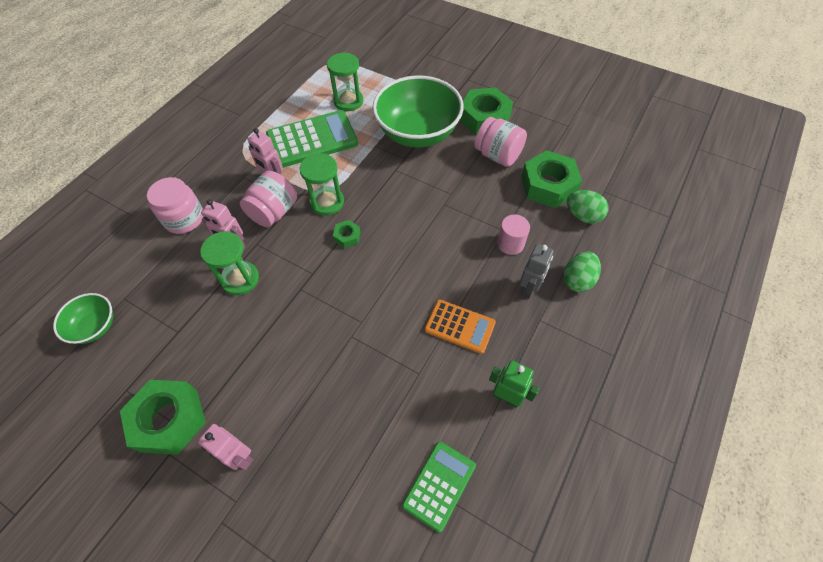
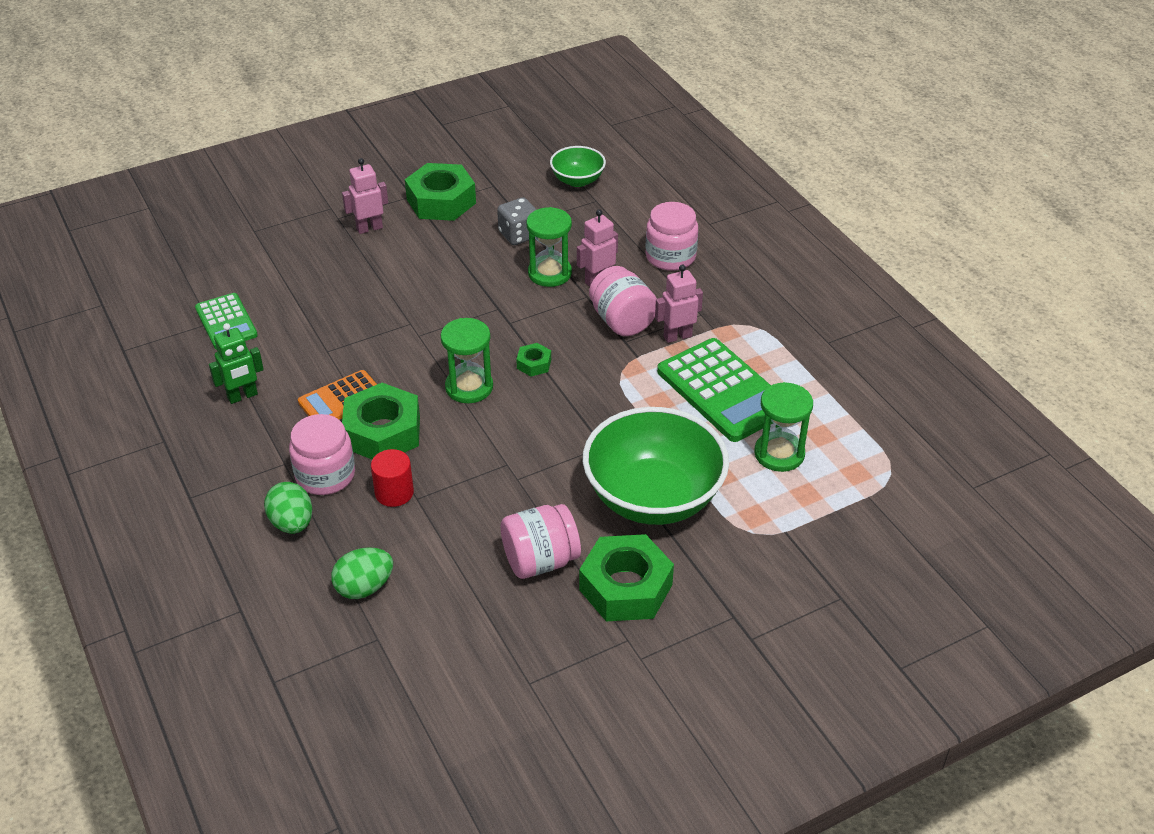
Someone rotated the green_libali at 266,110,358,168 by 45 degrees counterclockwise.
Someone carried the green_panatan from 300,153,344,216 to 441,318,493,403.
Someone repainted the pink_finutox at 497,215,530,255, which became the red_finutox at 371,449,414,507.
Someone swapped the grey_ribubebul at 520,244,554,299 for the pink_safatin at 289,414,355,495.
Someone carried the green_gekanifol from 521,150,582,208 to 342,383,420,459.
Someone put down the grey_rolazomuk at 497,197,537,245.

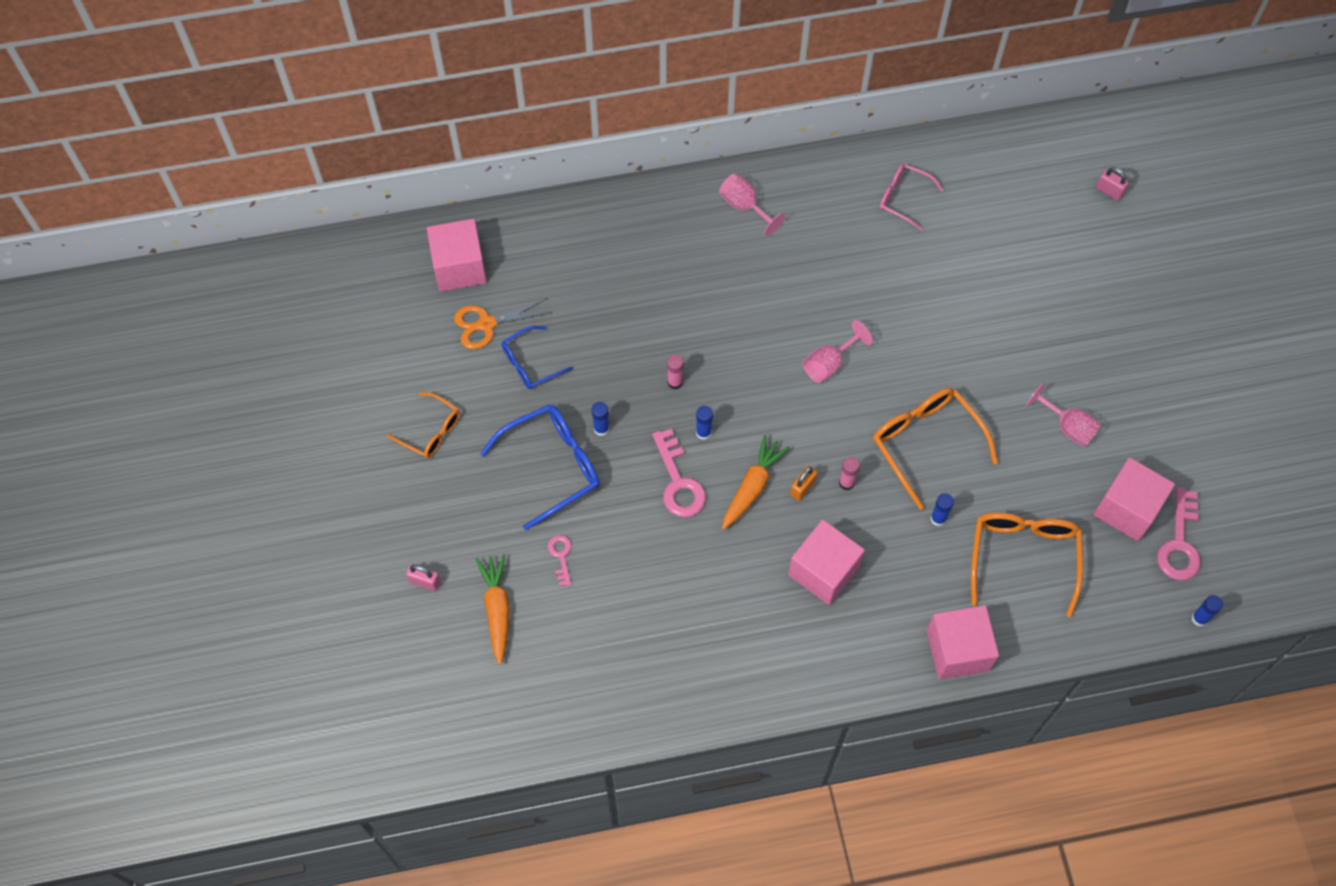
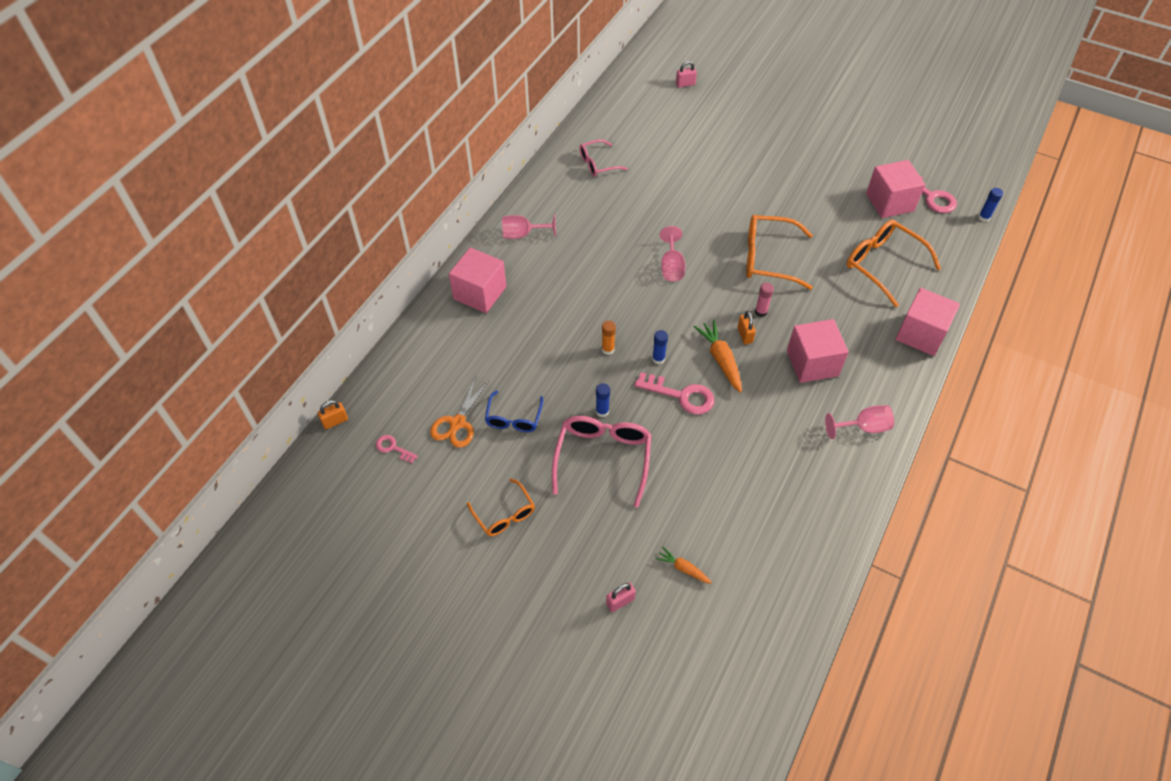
Someone rotated the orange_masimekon at 387,392,460,458 by 75 degrees clockwise.
Someone carried the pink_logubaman from 427,219,487,291 to 449,247,506,313.
Someone scaled the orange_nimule at 476,554,510,665 by 0.58.
Someone repainted the blue_masimekon at 480,404,600,530, which became the pink_masimekon at 552,416,651,507.
Someone carried the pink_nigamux from 548,535,572,586 to 376,435,418,463.
Someone repainted the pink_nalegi at 667,354,684,389, which became the orange_nalegi at 602,321,616,355.
Someone took away the blue_nalegi at 930,493,954,526.
Someone carried the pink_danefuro from 1026,383,1101,447 to 825,405,894,439.
Someone put down the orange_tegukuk at 318,400,348,429.

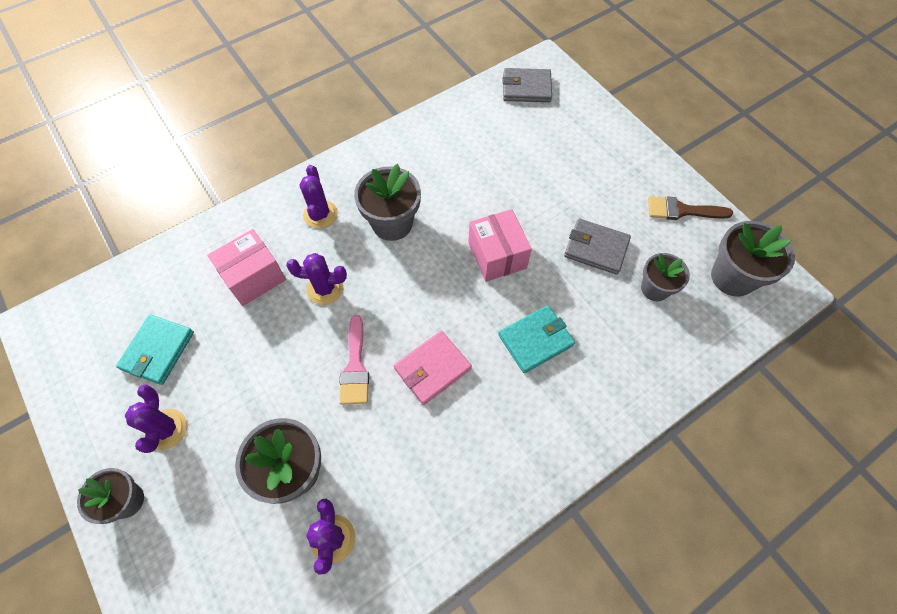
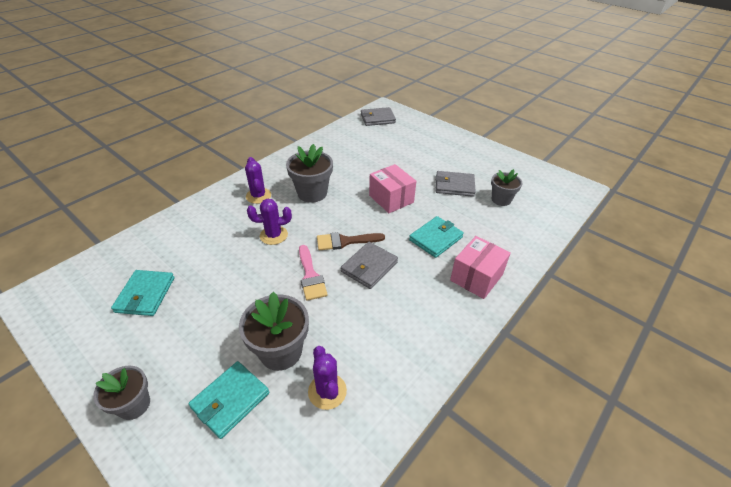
Someone took away the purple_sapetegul at 125,384,187,453.
Someone carried the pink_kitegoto from 207,229,286,306 to 450,236,511,299.
Someone repainted the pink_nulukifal at 394,331,472,405, which became the grey_nulukifal at 341,242,398,289.
Someone carried the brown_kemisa from 648,196,733,220 to 317,232,385,250.
Someone took away the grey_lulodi at 711,221,795,297.
Someone put down the turquoise_nulukifal at 189,361,269,439.

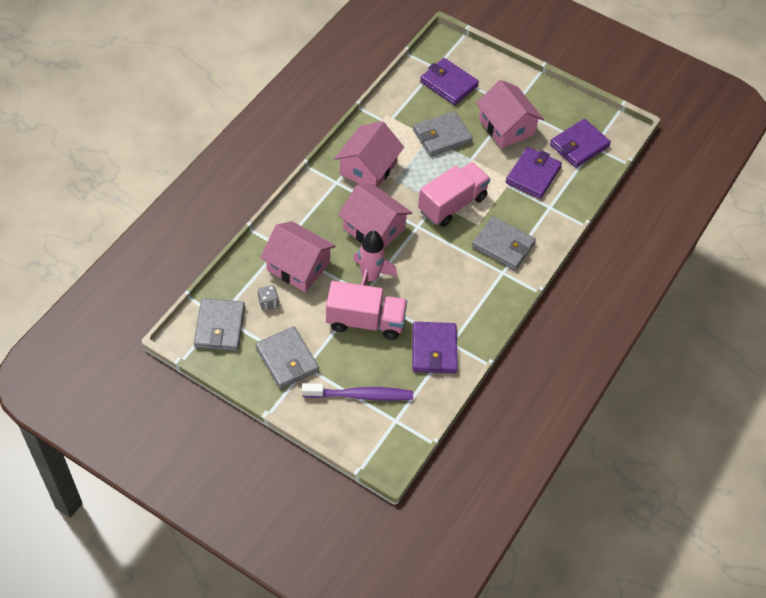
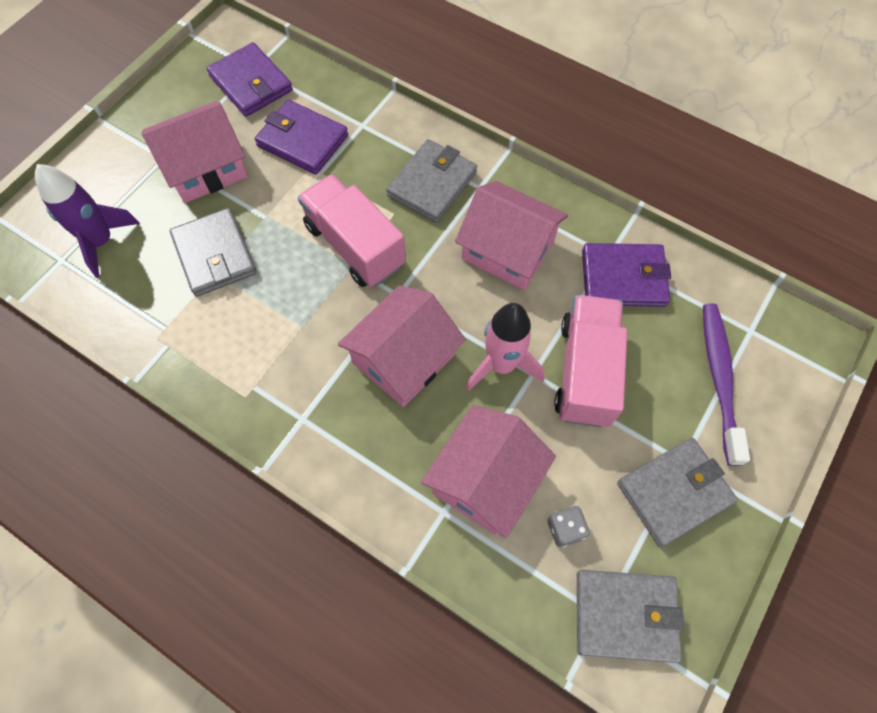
Someone carried the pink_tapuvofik from 334,121,404,187 to 455,181,568,290.
Someone swapped the purple_nulukifal at 420,58,479,105 for the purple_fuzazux at 35,164,140,278.

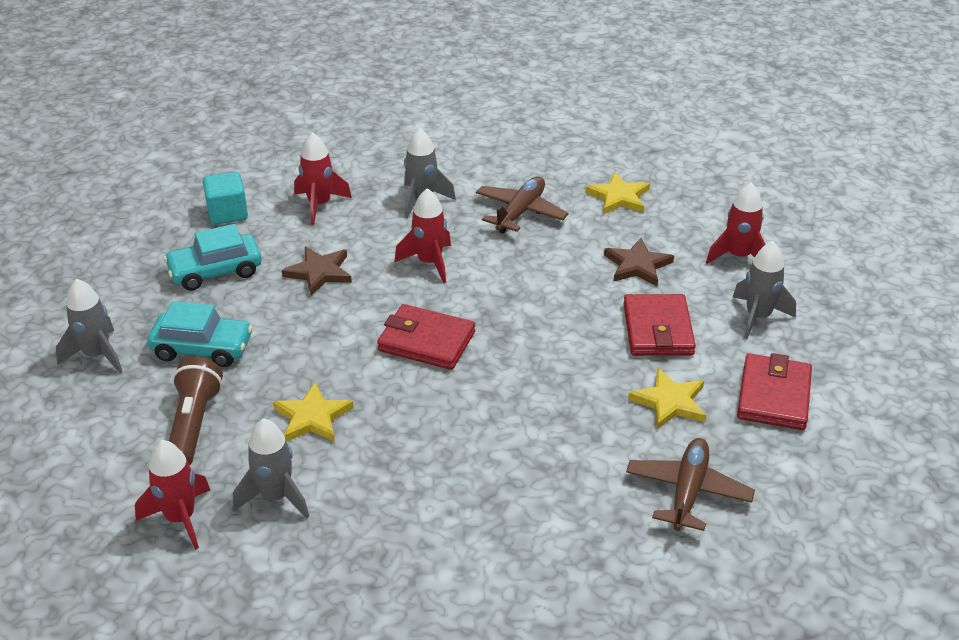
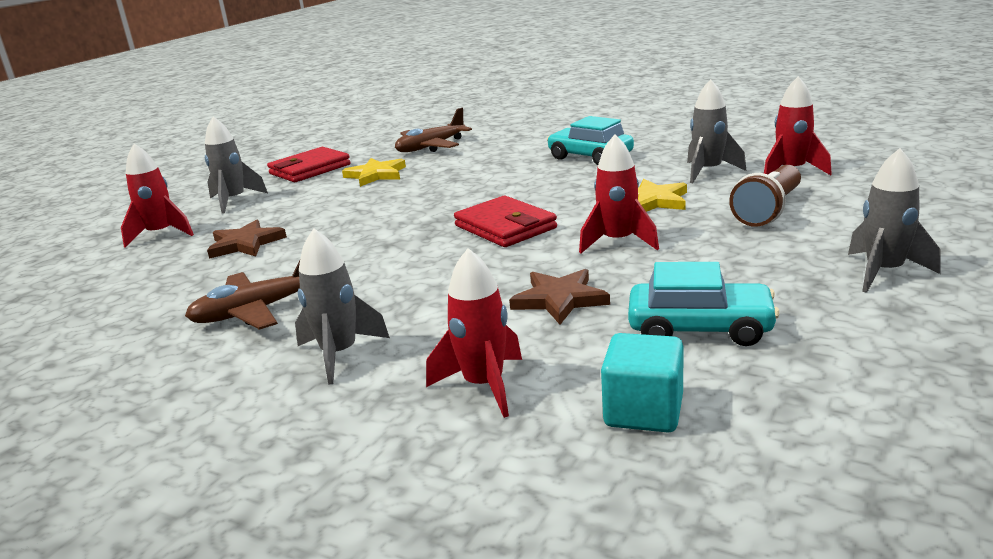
Someone carried the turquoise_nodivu from 147,301,253,367 to 547,116,634,165.
Someone carried the red_fuzazux from 394,188,451,283 to 579,134,659,253.
Someone took away the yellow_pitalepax at 585,172,650,214.
Someone took away the red_nulukifal at 623,294,696,356.

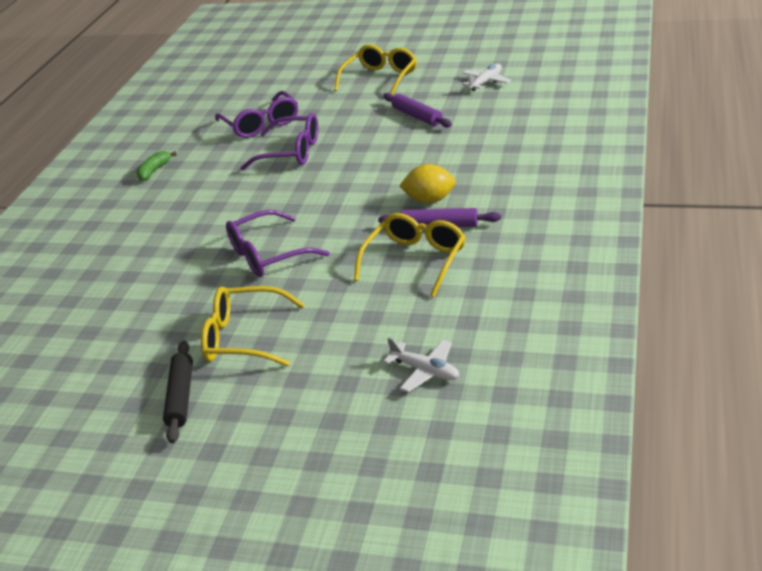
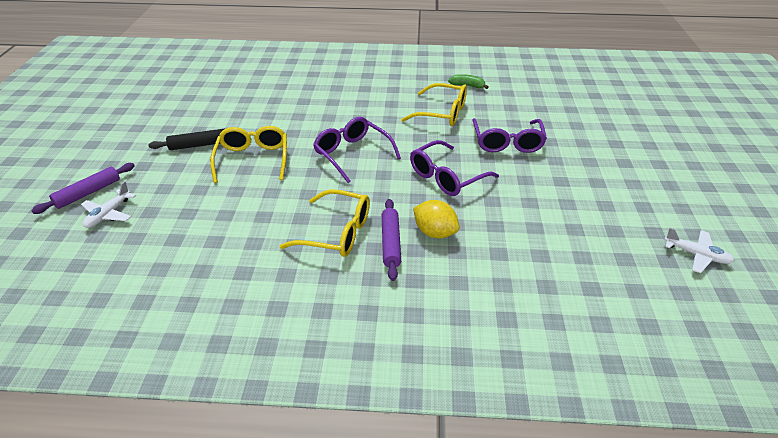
Someone carried the purple_masimekon from 215,91,298,138 to 410,140,499,196.
Someone carried the yellow_masimekon from 334,44,417,95 to 401,83,467,126.
Someone carried the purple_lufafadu from 383,93,452,128 to 31,163,135,214.
Someone carried the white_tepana from 384,337,459,392 to 81,181,136,228.
Someone rotated the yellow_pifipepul at 399,164,456,203 by 45 degrees counterclockwise.

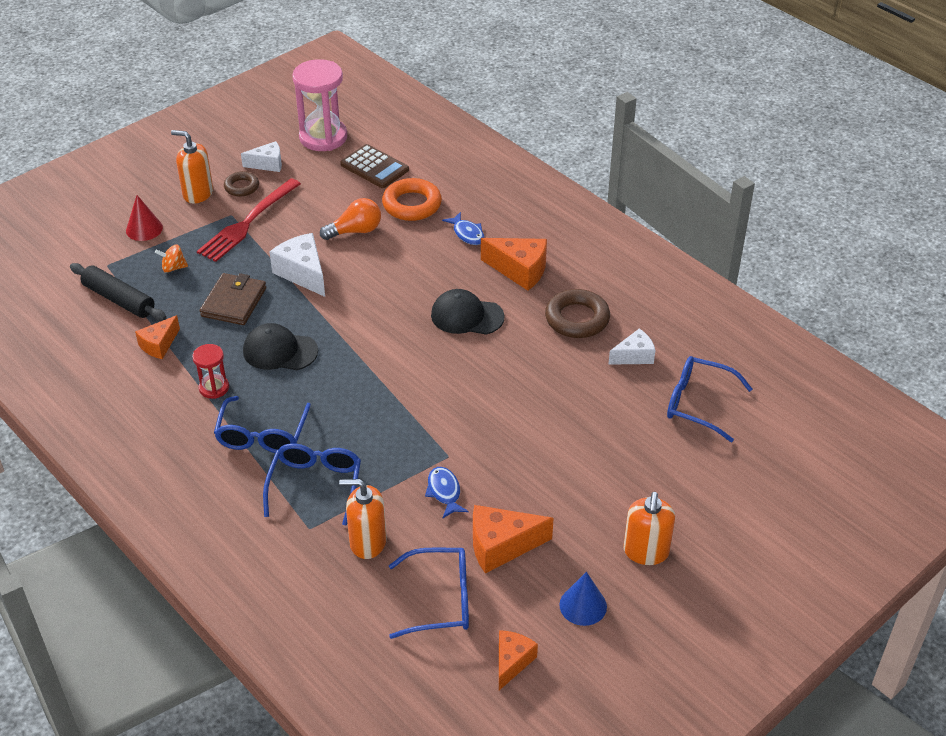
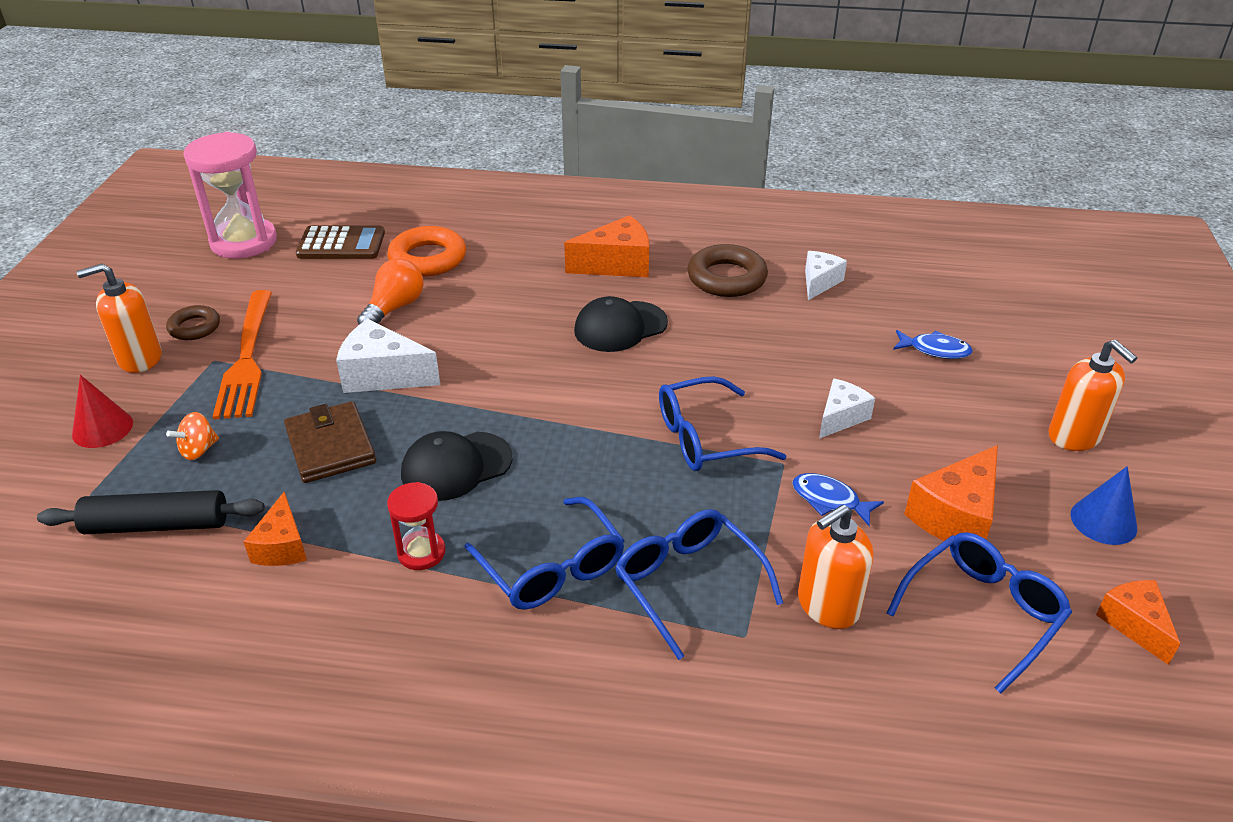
Someone repainted the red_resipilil at 197,178,301,262, which became the orange_resipilil at 212,290,272,419.
Someone carried the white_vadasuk from 241,141,282,172 to 819,378,875,439.
Someone carried the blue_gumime from 442,212,485,245 to 893,330,973,359.
Someone carried the blue_masimekon from 667,356,752,442 to 659,376,786,471.

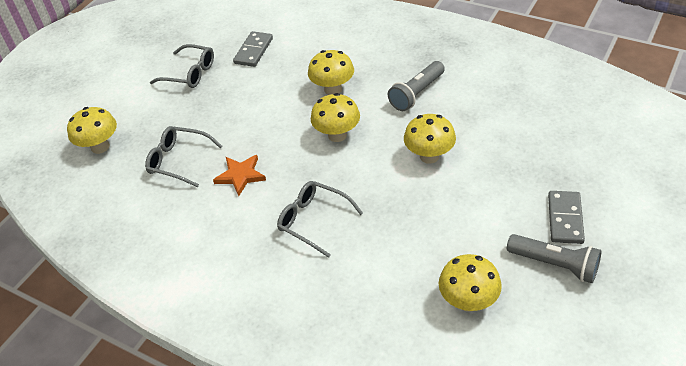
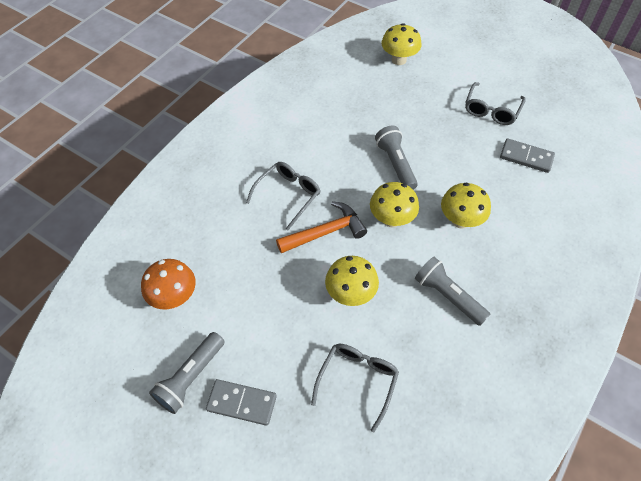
Someone carried the grey_masimekon from 145,126,222,187 to 311,344,399,432.
Someone took away the orange_pitalepax at 213,155,266,196.
Someone repainted the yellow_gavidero at 439,254,502,312, which became the orange_gavidero at 141,259,196,309.
Someone put down the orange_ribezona at 276,201,367,253.
Someone put down the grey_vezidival at 375,126,418,189.

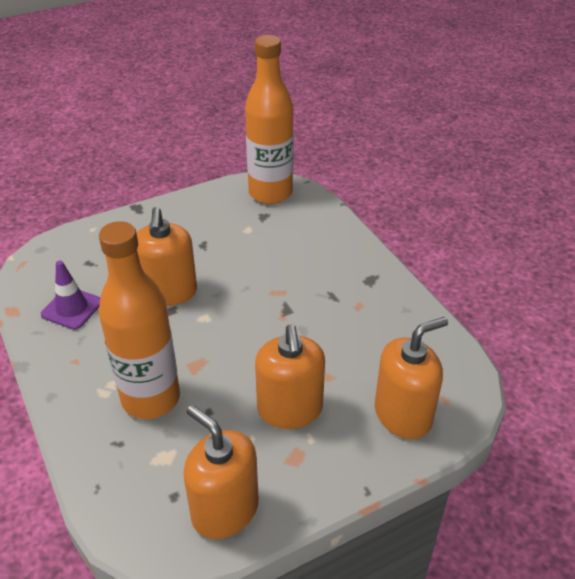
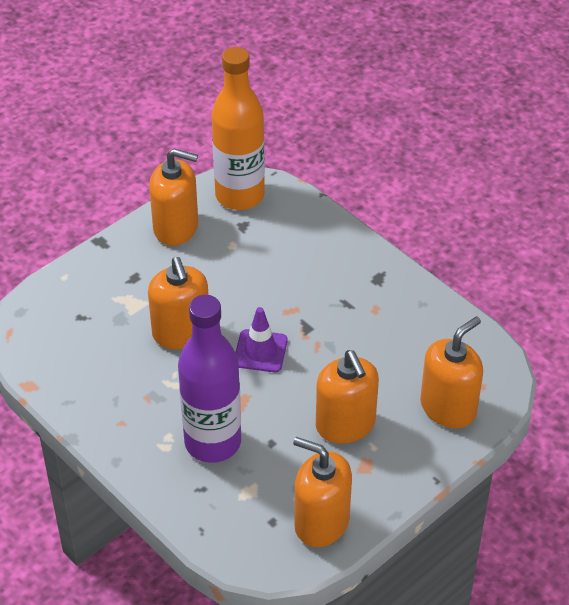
Someone carried the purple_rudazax from 41,261,101,330 to 235,307,288,372.
Someone repainted the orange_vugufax at 99,221,180,419, which became the purple_vugufax at 178,295,241,463.
Someone put down the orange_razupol at 149,148,198,246.

